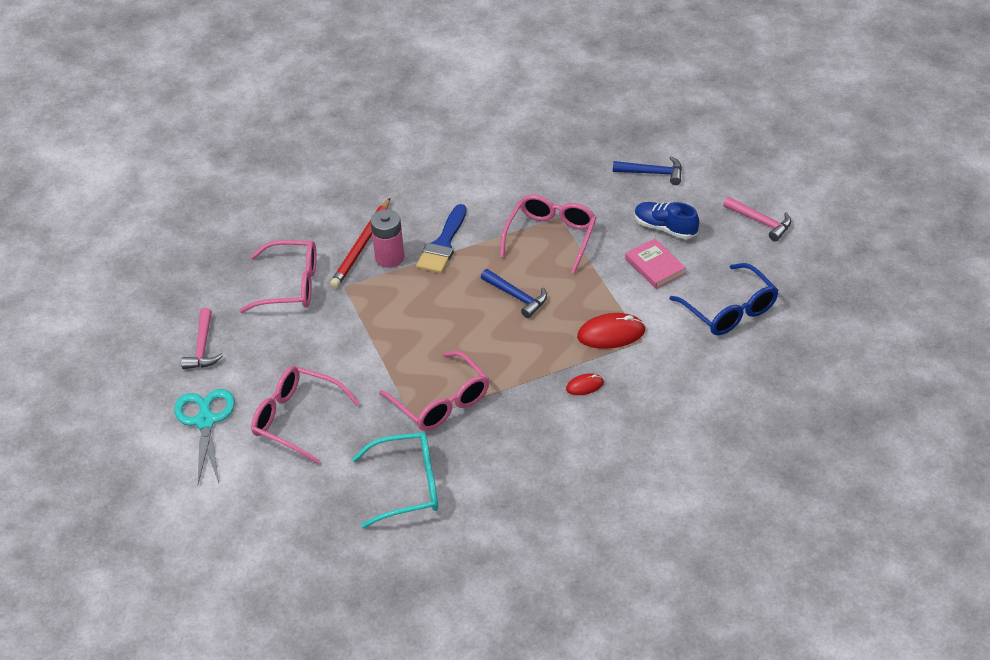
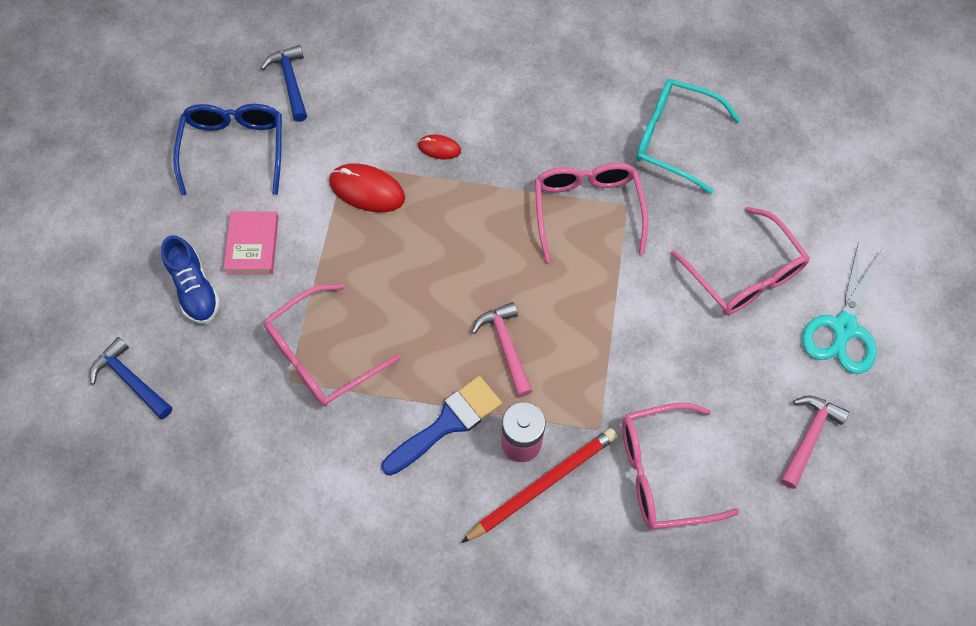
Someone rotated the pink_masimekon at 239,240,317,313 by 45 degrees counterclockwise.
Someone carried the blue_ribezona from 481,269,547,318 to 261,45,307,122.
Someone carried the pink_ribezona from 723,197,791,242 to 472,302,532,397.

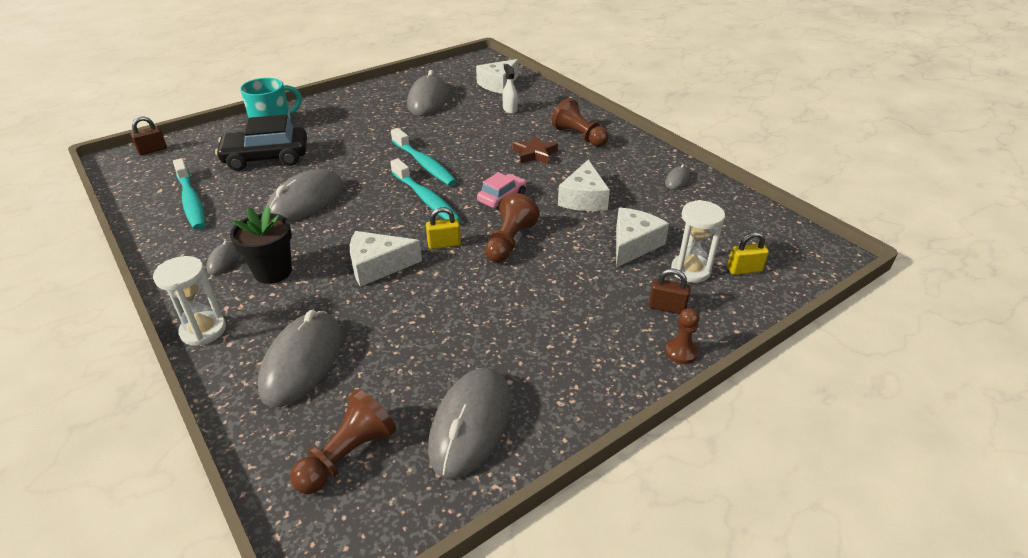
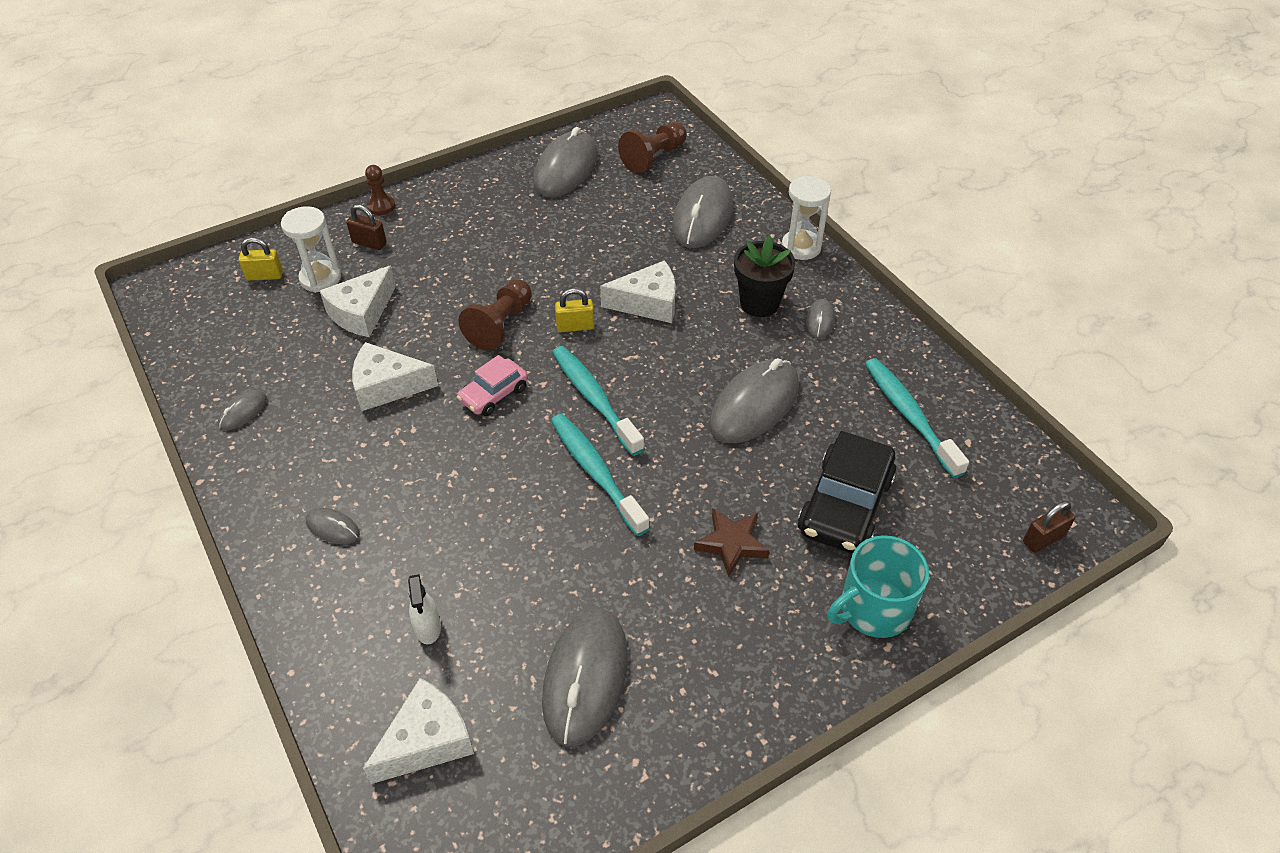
Someone rotated the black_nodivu at 215,115,307,171 by 120 degrees clockwise.
Someone carried the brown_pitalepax from 513,136,558,164 to 694,509,770,577.
Someone swapped the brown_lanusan at 552,98,609,147 for the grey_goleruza at 306,508,360,544.
Someone rotated the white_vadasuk at 558,160,610,211 by 105 degrees counterclockwise.

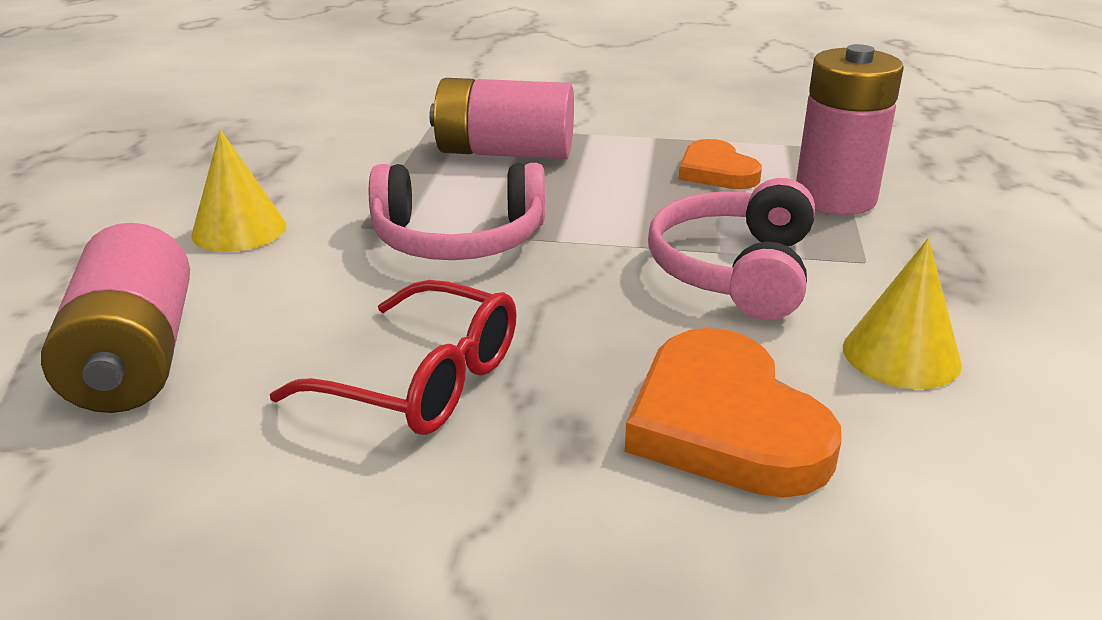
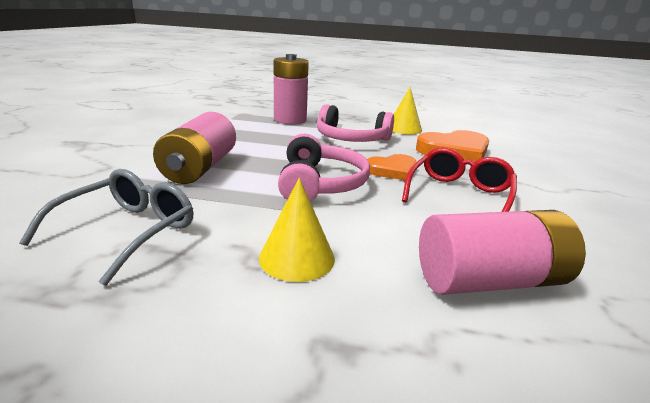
Someone carried the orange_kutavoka from 678,139,762,189 to 367,154,417,180.
Someone put down the grey_masimekon at 19,169,193,286.

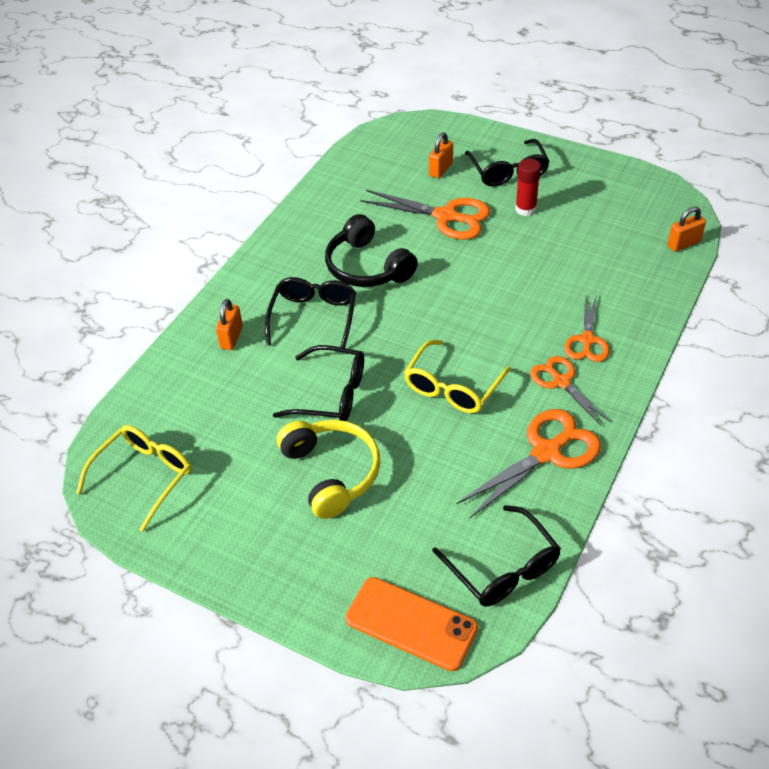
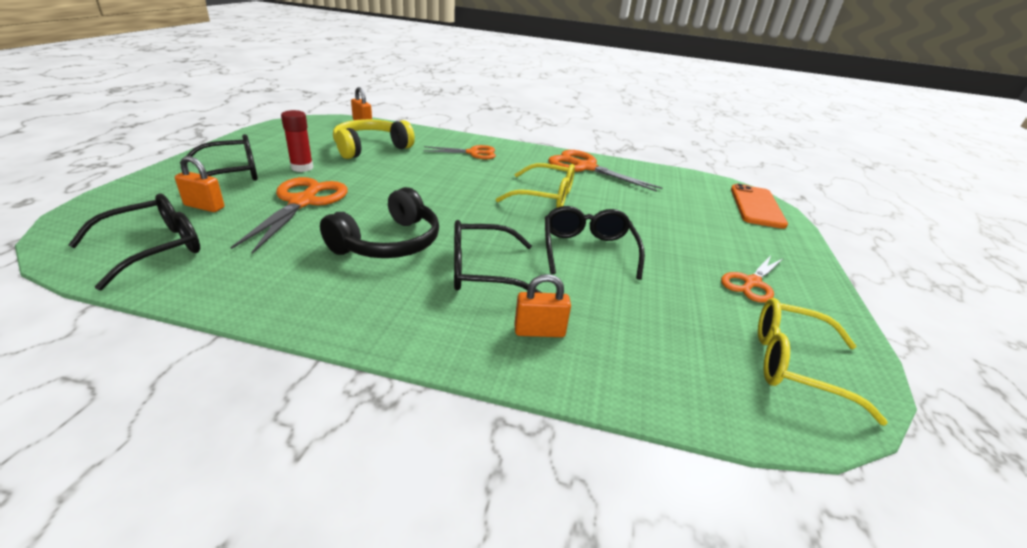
Someone carried the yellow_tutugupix from 277,420,380,519 to 333,119,415,159.
Someone carried the black_masimekon from 432,505,561,607 to 68,193,200,290.
Someone carried the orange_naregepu from 530,356,611,426 to 721,255,783,303.

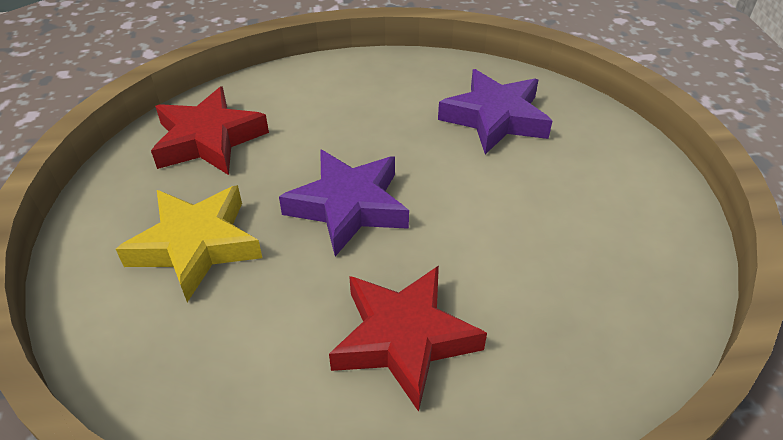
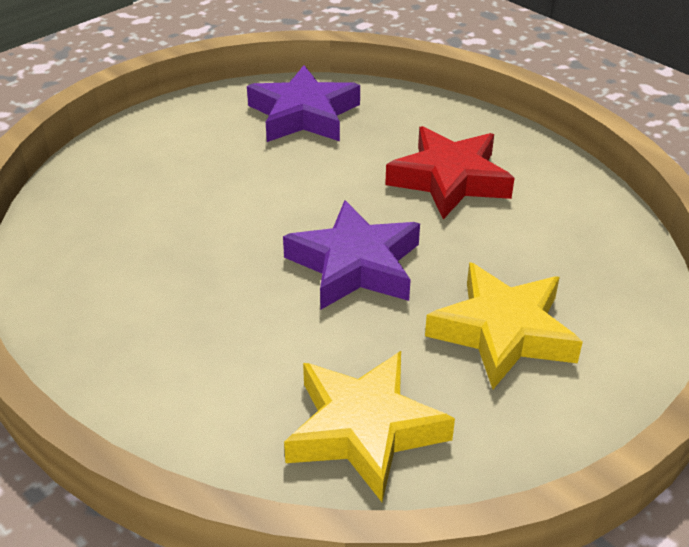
Someone repainted the red_pitalepax at 151,86,269,175, which became the yellow_pitalepax at 284,351,455,502.
Someone carried the purple_pitalepax from 438,69,552,154 to 247,65,360,142.

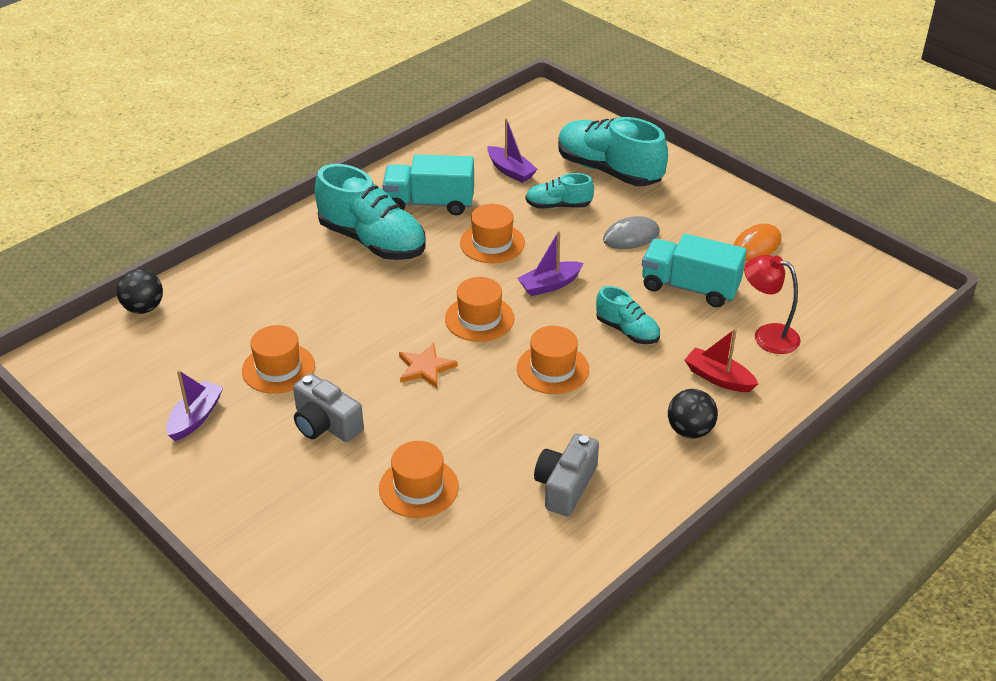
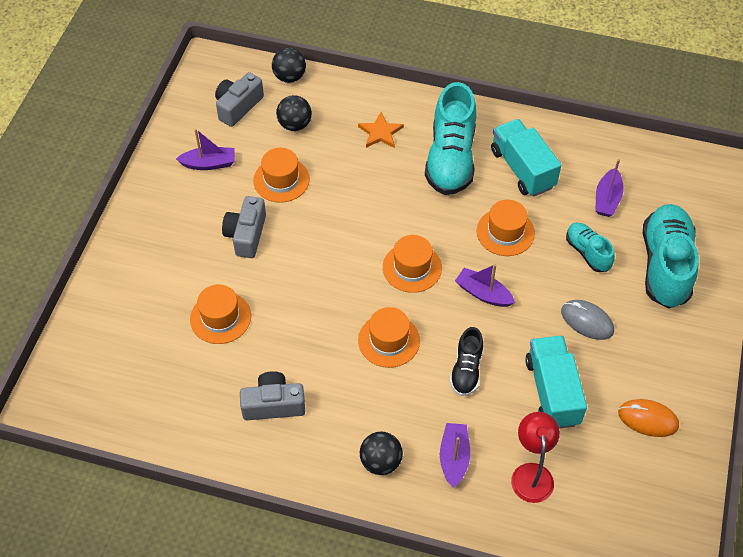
Someone carried the orange_pitalepax from 399,343,458,388 to 358,112,404,148.
Someone repainted the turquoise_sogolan at 596,286,660,344, which became the black_sogolan at 450,327,483,396.
Someone repainted the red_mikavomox at 685,328,758,392, which became the purple_mikavomox at 440,423,470,488.
Someone put down the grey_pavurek at 215,72,264,127.
Someone put down the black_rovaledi at 276,95,312,131.

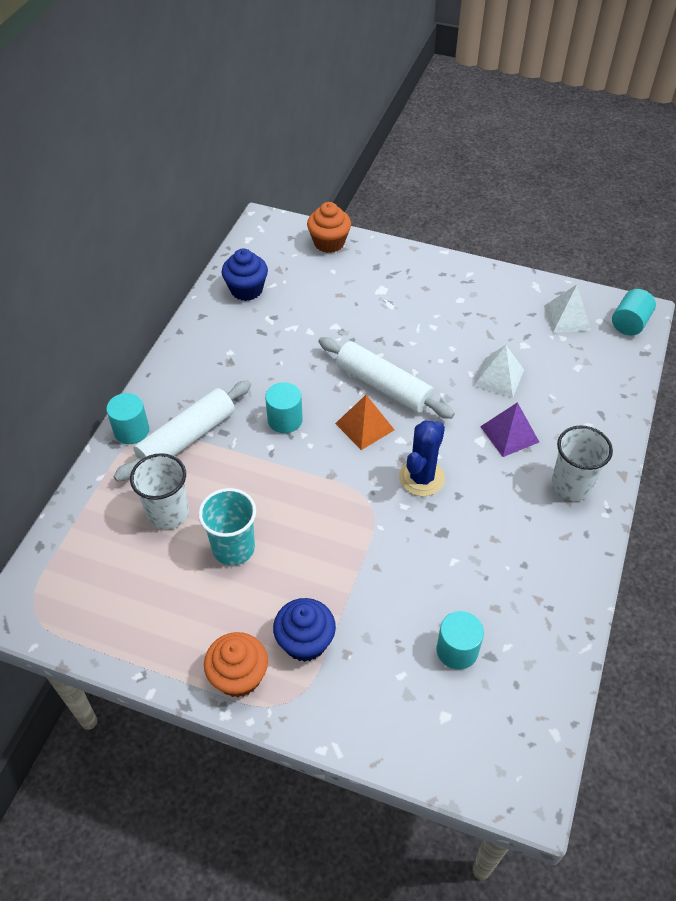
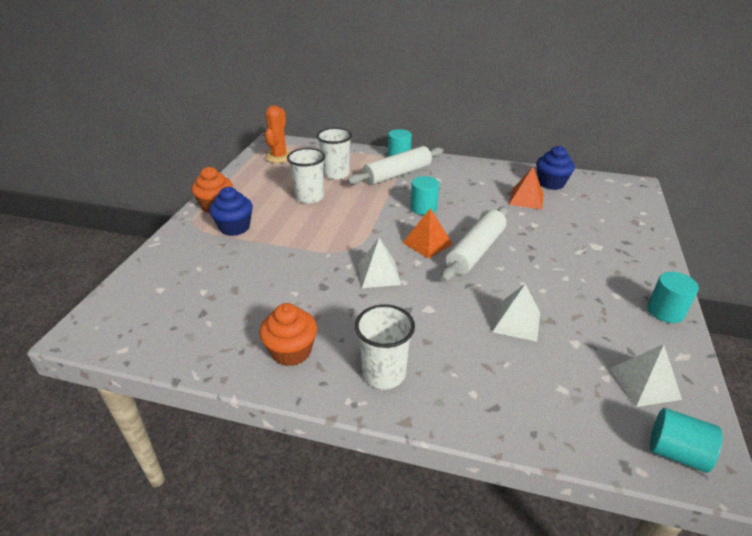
Someone rotated the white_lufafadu at 113,380,251,482 by 75 degrees counterclockwise.
Someone repainted the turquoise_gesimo at 198,488,256,566, which became the white_gesimo at 287,148,325,204.
Someone carried the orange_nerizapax from 307,202,351,253 to 259,303,317,366.
Someone swapped the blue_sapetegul at 399,420,445,496 for the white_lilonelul at 358,238,401,288.
Someone carried the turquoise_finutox from 436,611,484,670 to 647,272,699,323.
Someone took away the purple_lilonelul at 480,402,539,457.
Someone put down the orange_sapetegul at 265,105,290,163.
Someone put down the orange_lilonelul at 509,167,544,210.

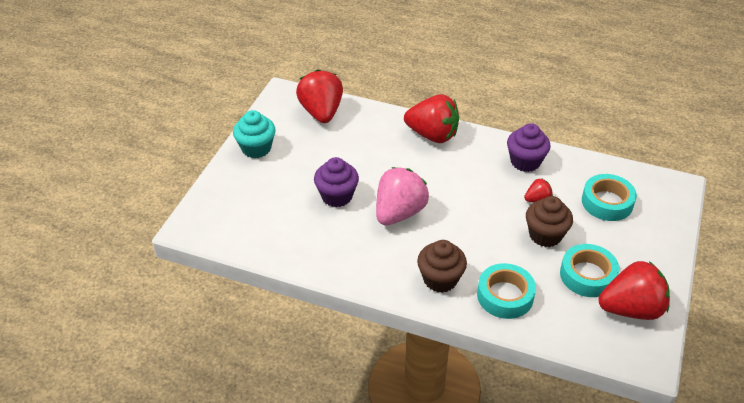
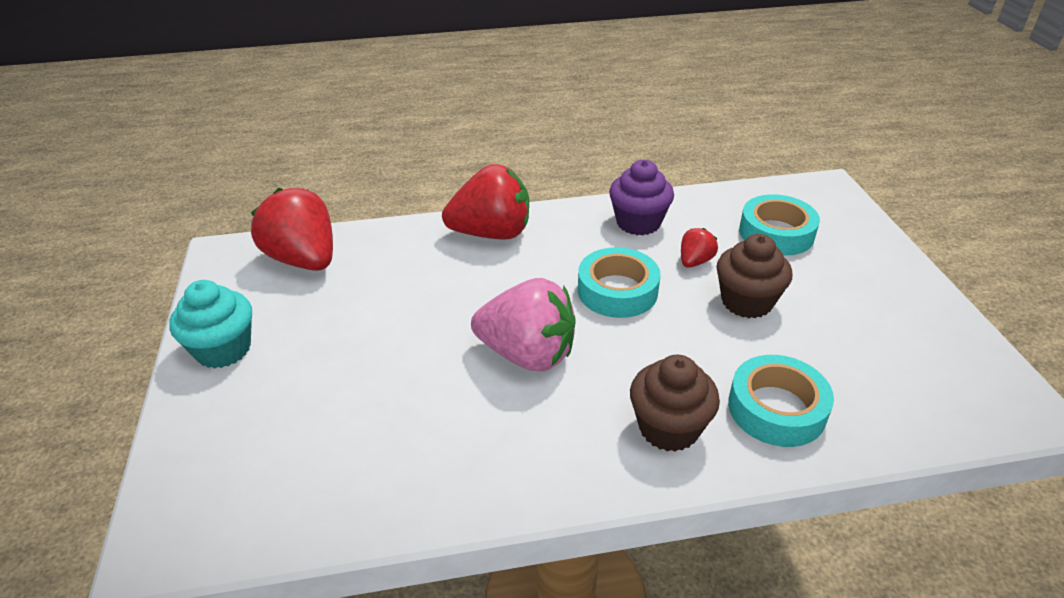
Someone took away the purple_nerizapax at 314,157,359,207.
Someone rotated the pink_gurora at 376,167,429,225 by 105 degrees clockwise.
Someone carried the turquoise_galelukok from 560,244,619,297 to 578,247,660,318.
Someone took away the red_gurora at 598,261,670,320.

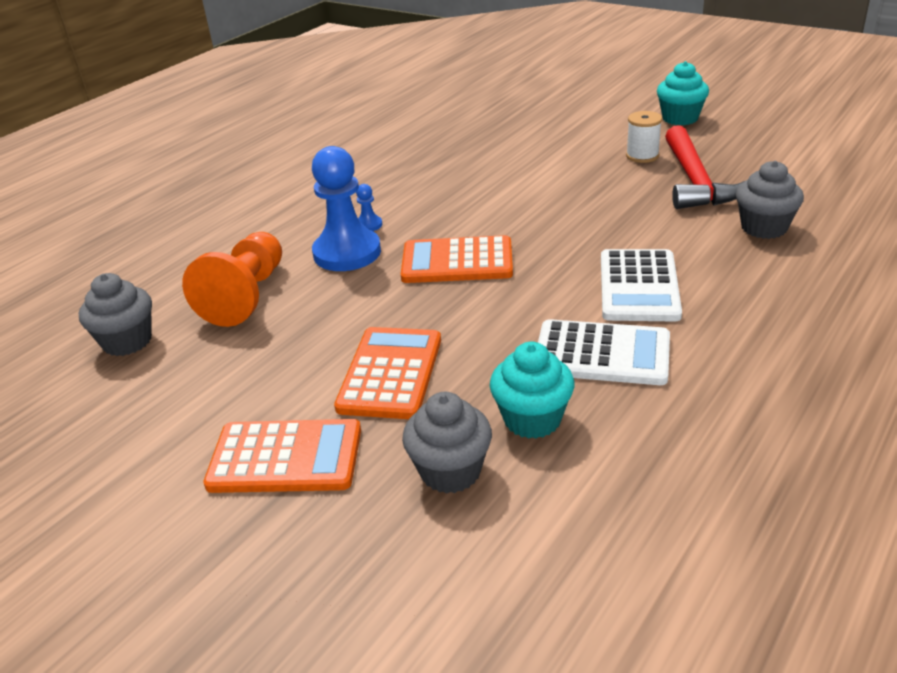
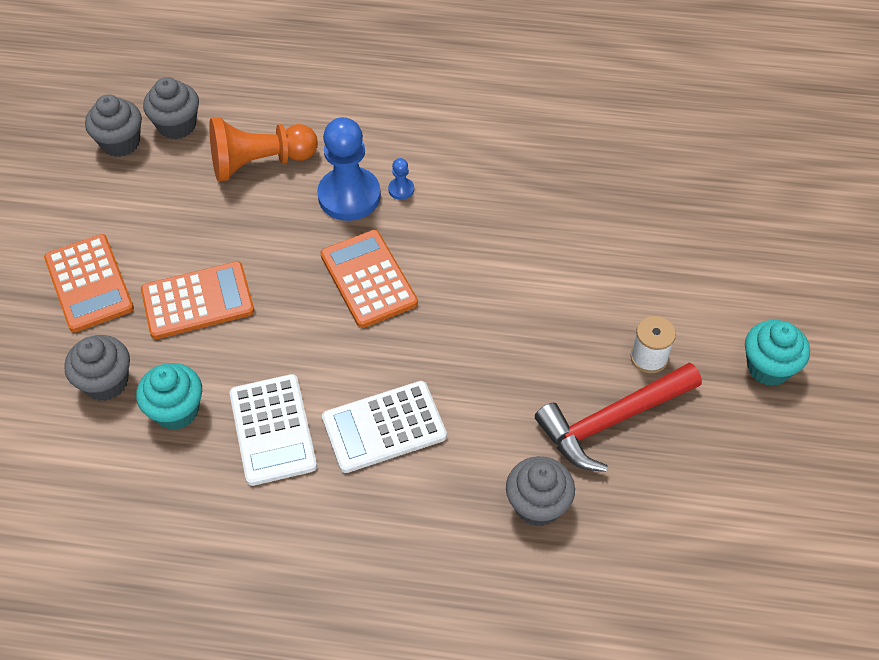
Someone put down the grey_nerizapax at 85,95,142,157.

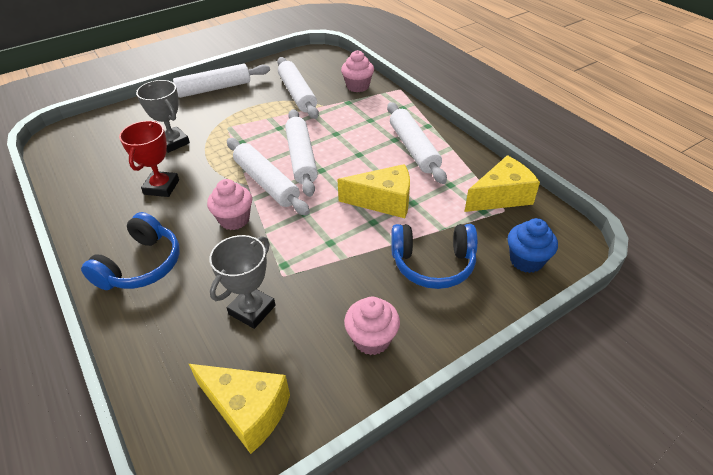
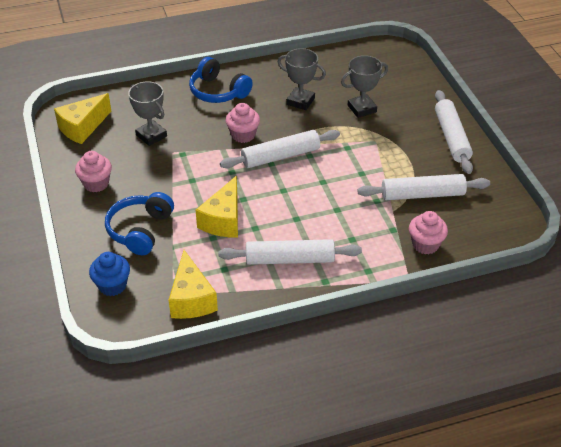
Someone repainted the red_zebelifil at 119,121,179,197, which became the grey_zebelifil at 278,48,326,110.
Someone took away the white_lufafadu at 285,109,318,197.

